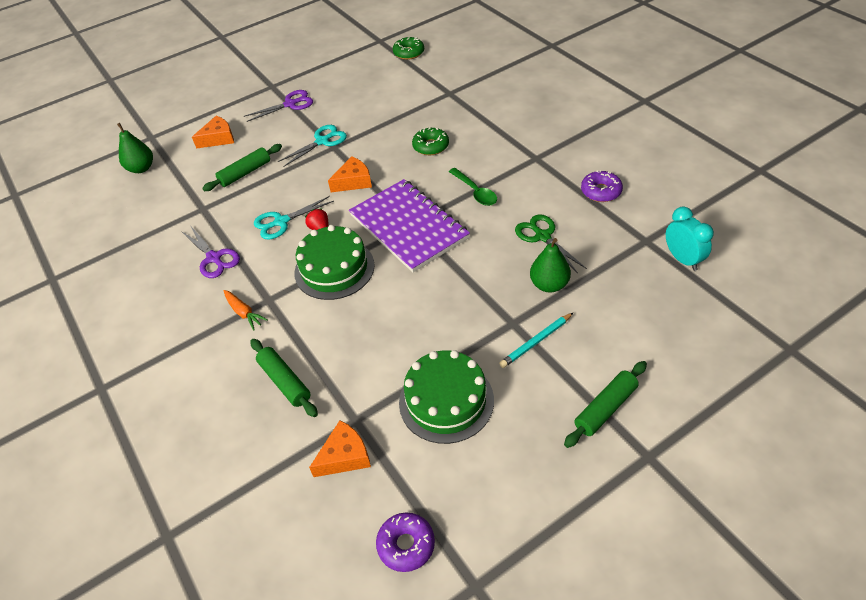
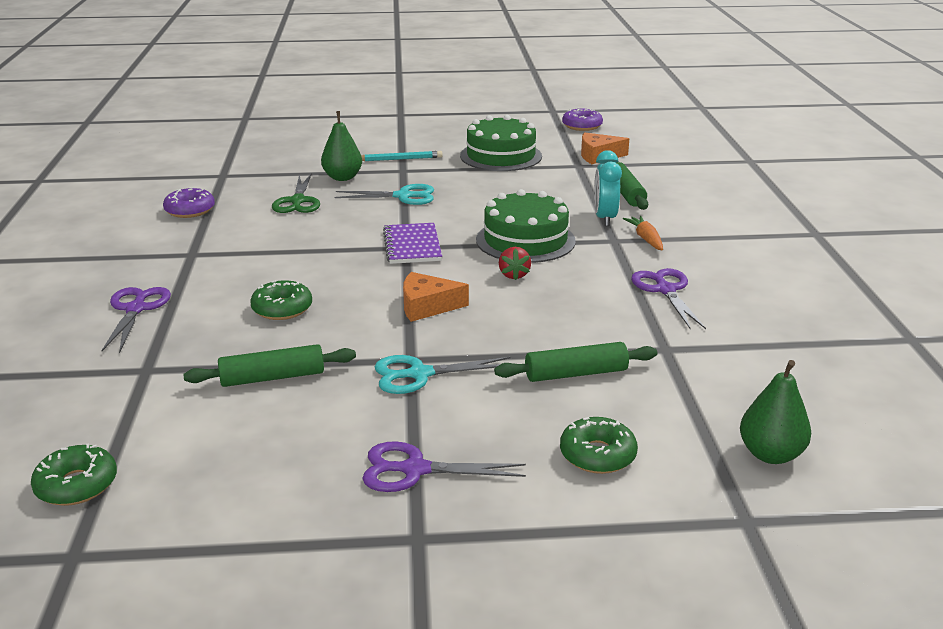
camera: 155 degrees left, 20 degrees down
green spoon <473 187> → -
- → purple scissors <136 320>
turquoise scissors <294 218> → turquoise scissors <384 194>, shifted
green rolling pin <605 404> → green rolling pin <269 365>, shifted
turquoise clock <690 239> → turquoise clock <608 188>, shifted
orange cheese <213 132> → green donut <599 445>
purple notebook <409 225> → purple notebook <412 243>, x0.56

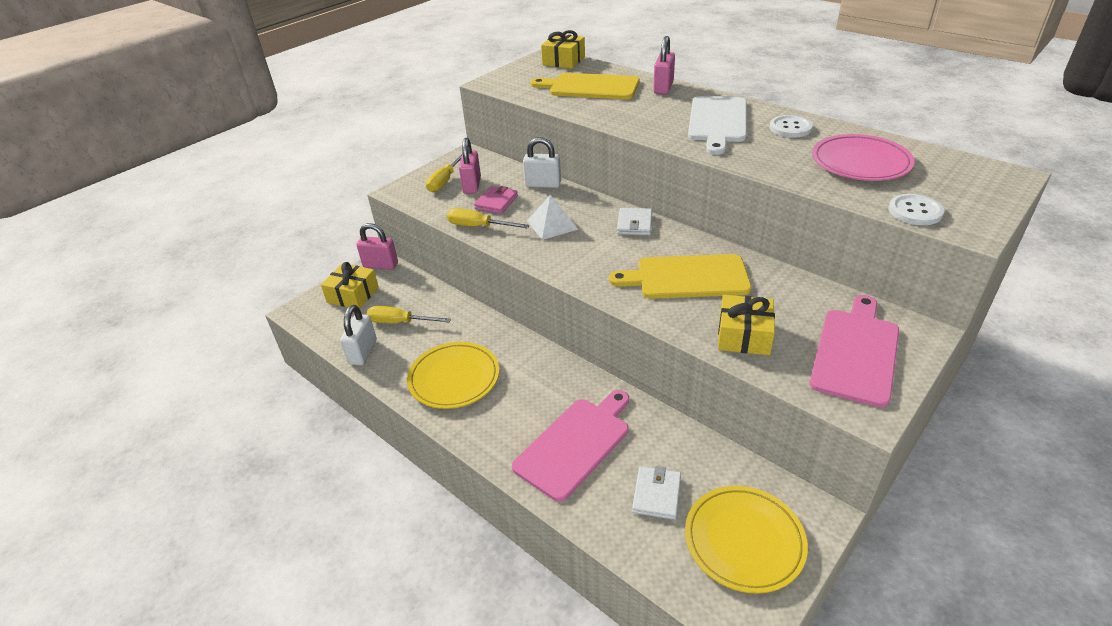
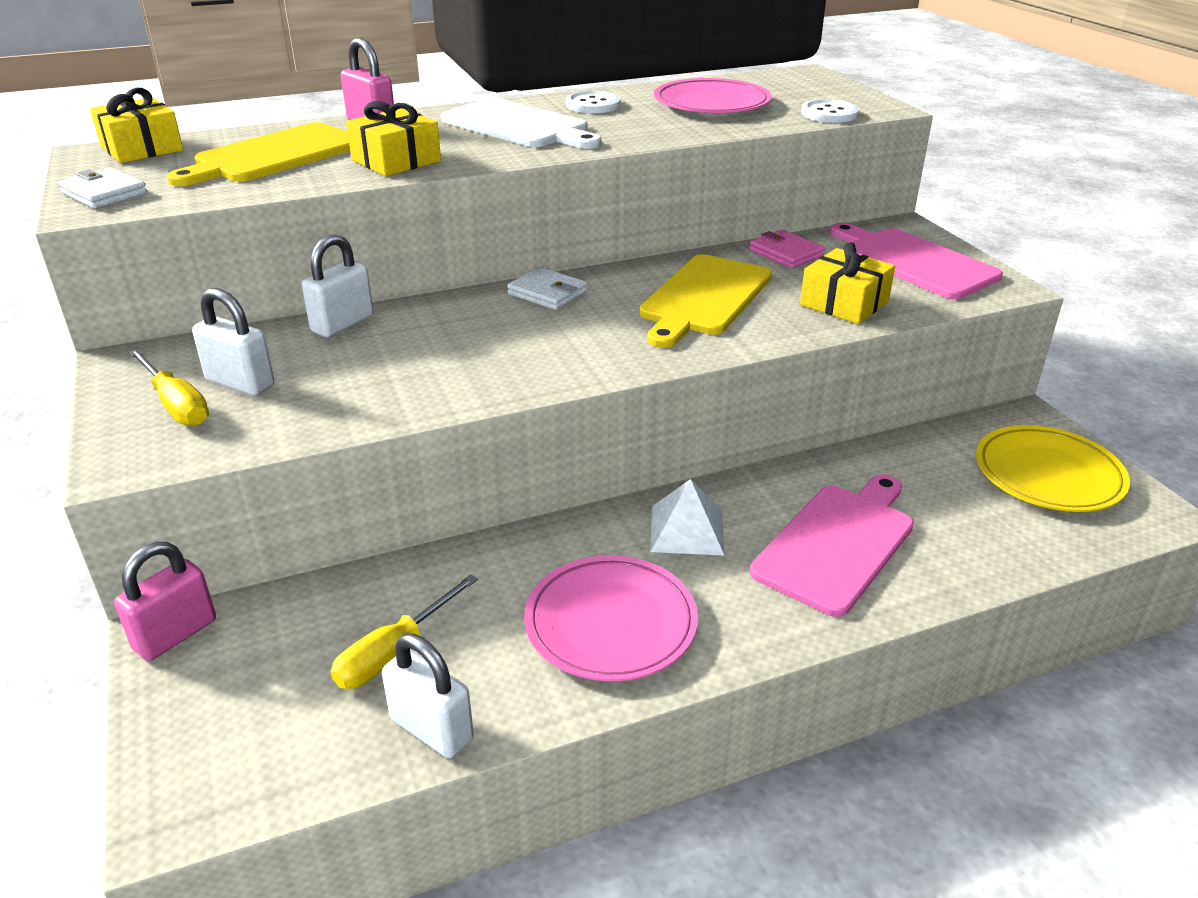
camera: 65 degrees left, 5 degrees down
yellow screwdriver <488 218> → -
yellow gift <350 285> → yellow gift <393 138>, shifted
pink wallet <496 200> → pink wallet <787 249>, shifted
white pyramid <552 217> → white pyramid <687 517>, shifted
white wallet <656 493> → white wallet <102 188>, shifted
yellow plate <453 375> → pink plate <611 618>
pink padlock <470 166> → white padlock <233 342>
pink cutting board <570 446> → pink cutting board <832 545>, 60 degrees clockwise

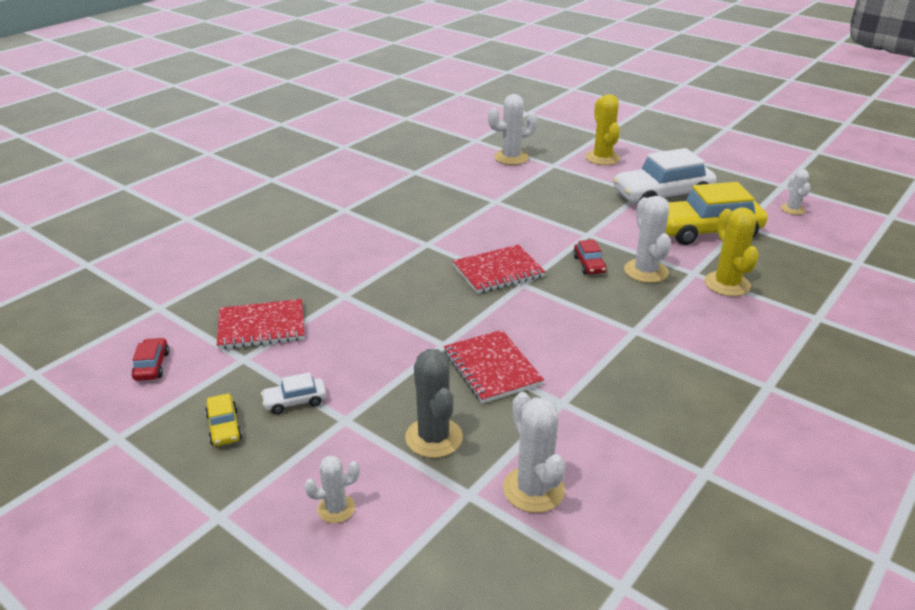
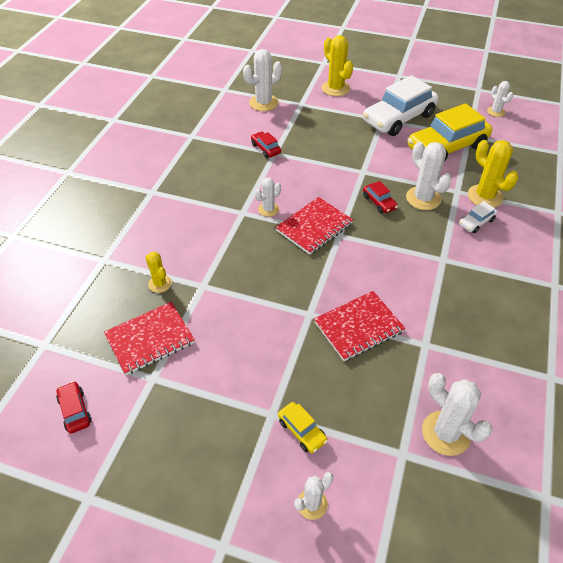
camera: 20 degrees left, 15 degrees up
grey cactus <434 403> → -
- → yellow cactus <158 272>
- → red car <266 144>
- → white cactus <268 197>
yellow car <223 419> → yellow car <303 427>, shifted
white car <293 393> → white car <478 217>, shifted
red notebook <494 367> → red notebook <359 326>, 75 degrees counterclockwise

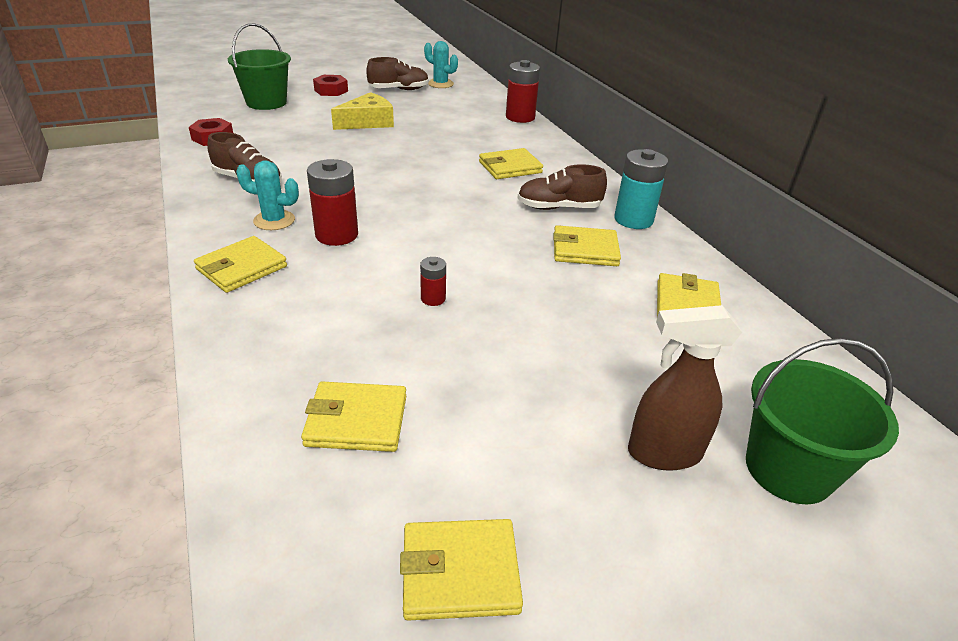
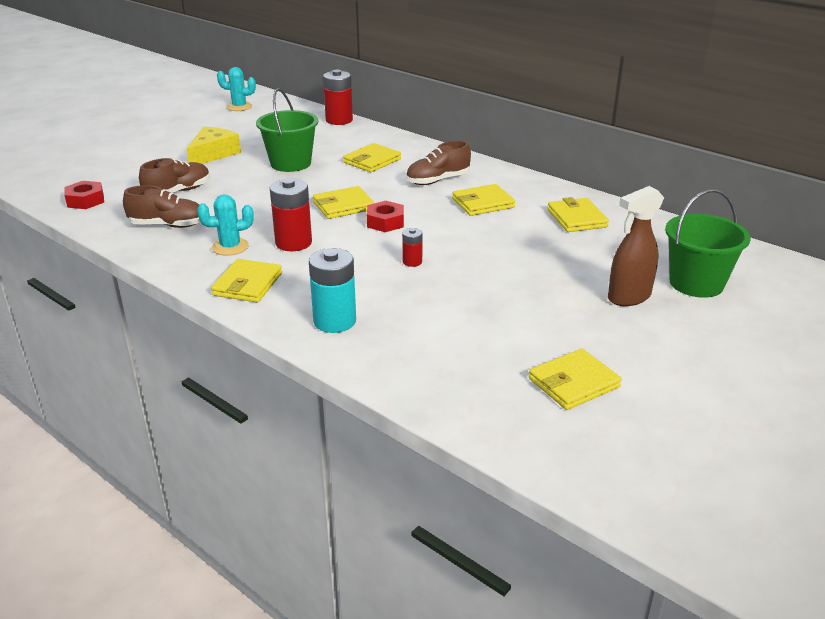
camera: 25 degrees left, 5 degrees down
green bucket <259 66> → green bucket <287 130>, shifted
yellow wallet <353 416> → yellow wallet <343 202>, shifted
red nut <330 85> → red nut <385 216>, shifted
brown shoe <397 73> → brown shoe <174 175>, shifted
turquoise battery <641 189> → turquoise battery <332 290>, shifted

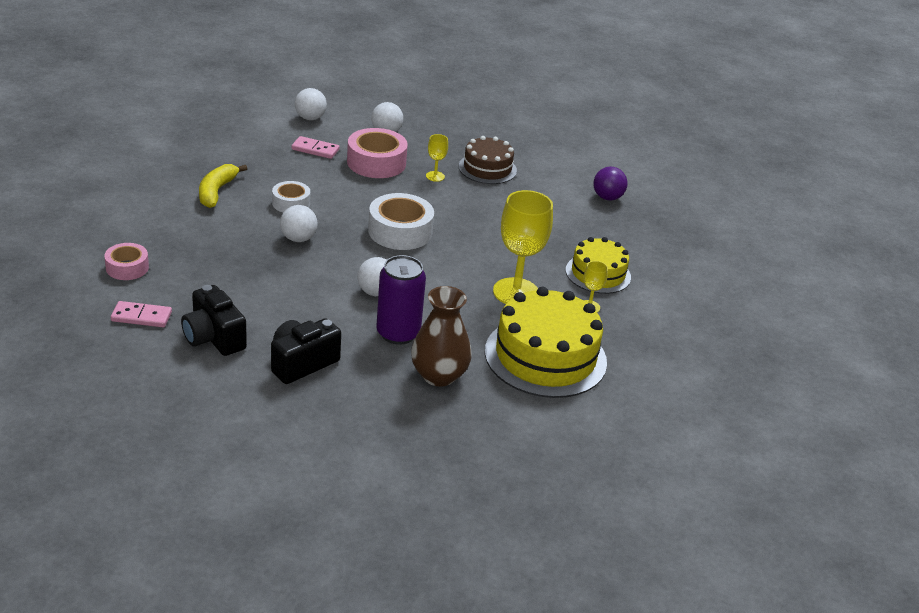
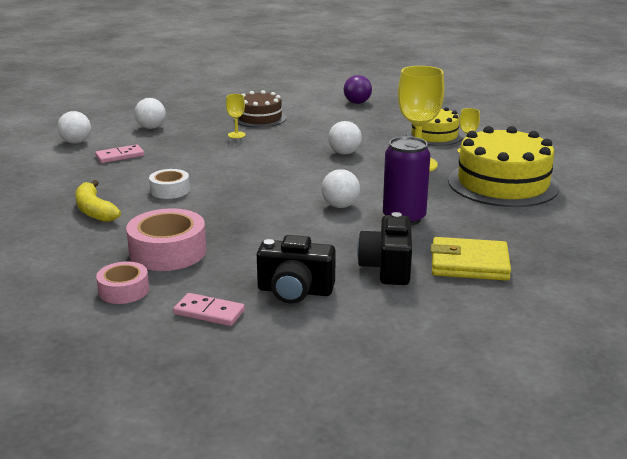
camera: 40 degrees left, 10 degrees down
white tape <401 221> → -
brown vase <441 336> → -
- → yellow wallet <471 259>
white ball <298 223> → white ball <345 138>, shifted
pink tape <377 153> → pink tape <166 239>, shifted
pink domino <141 314> → pink domino <209 309>, 60 degrees clockwise

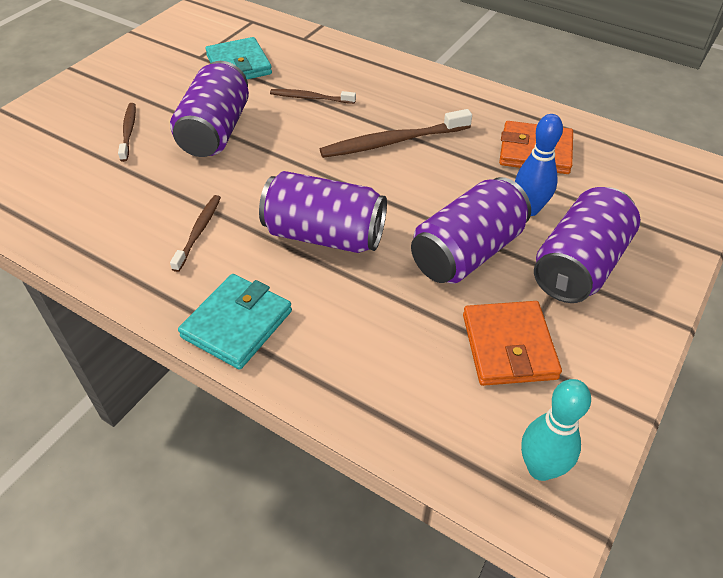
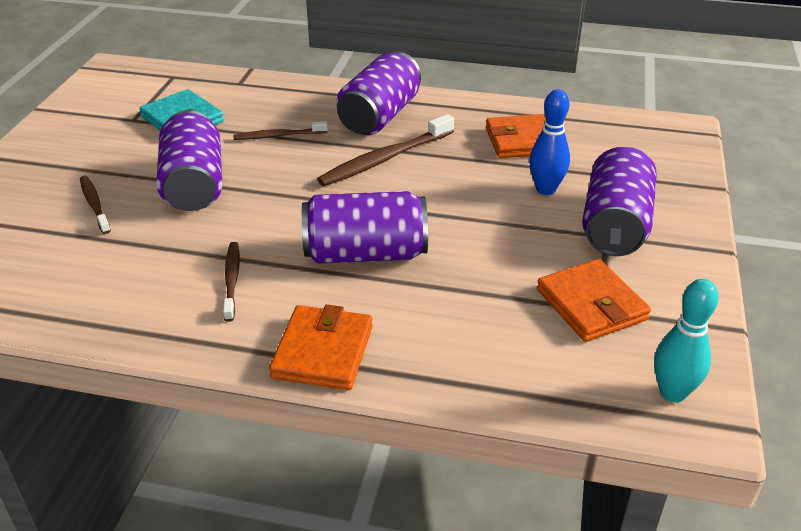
camera: 20 degrees left, 10 degrees down
purple can <471 230> → purple can <378 93>, shifted
turquoise wallet <235 322> → orange wallet <321 347>

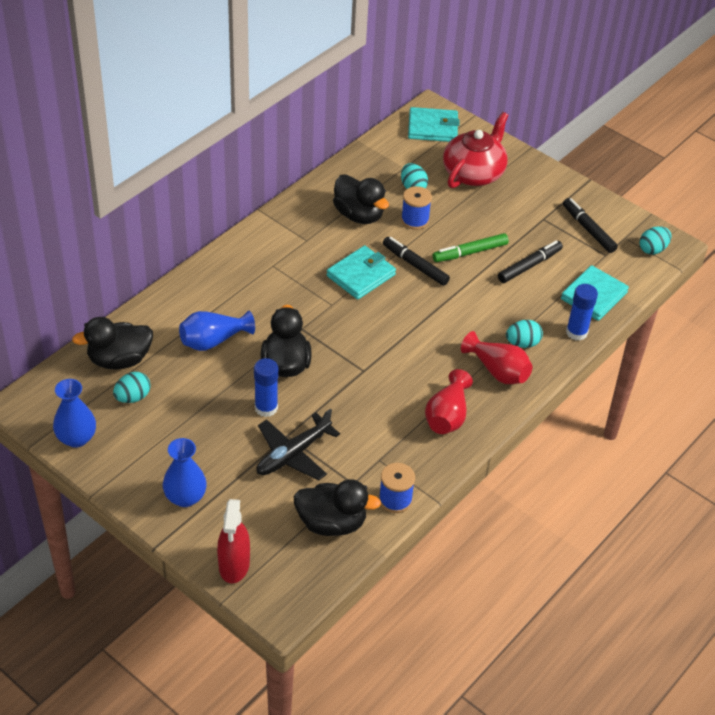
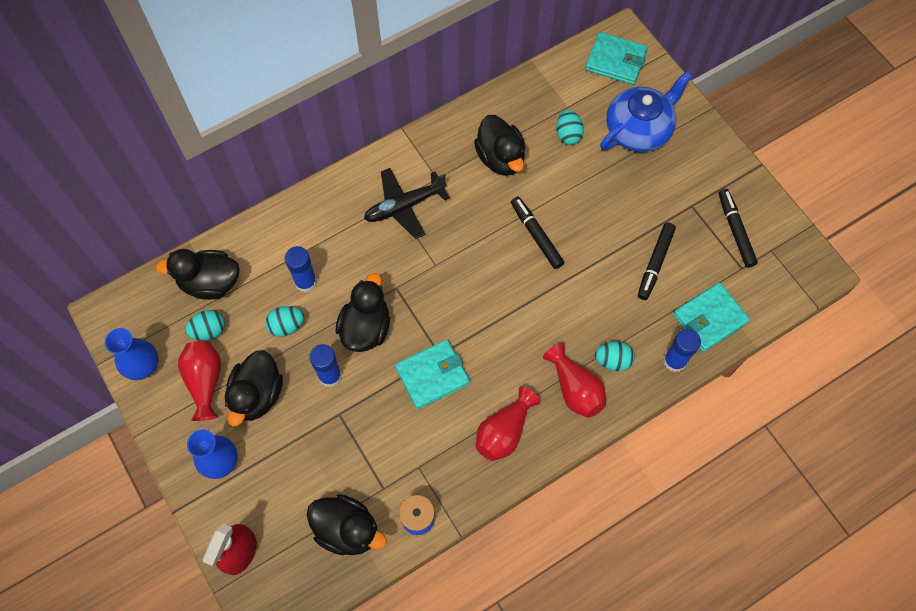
camera: 20 degrees right, 20 degrees up
blue spool <416 208> → -
green marker <471 247> → -
- → red vase <199 381>
- → black duck <254 388>
black plane <298 444> → black plane <407 203>, shifted
turquoise wallet <361 272> → turquoise wallet <432 374>, shifted
turquoise egg <656 240> → turquoise egg <284 321>, shifted
blue vase <217 330> → blue glue stick <301 269>
red teapot <475 150> → blue teapot <646 111>
black marker <530 261> → black marker <657 261>, 135 degrees clockwise

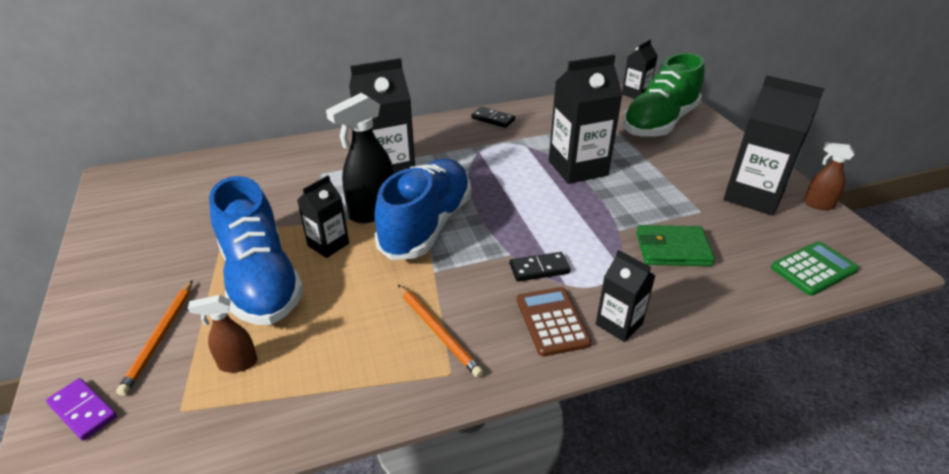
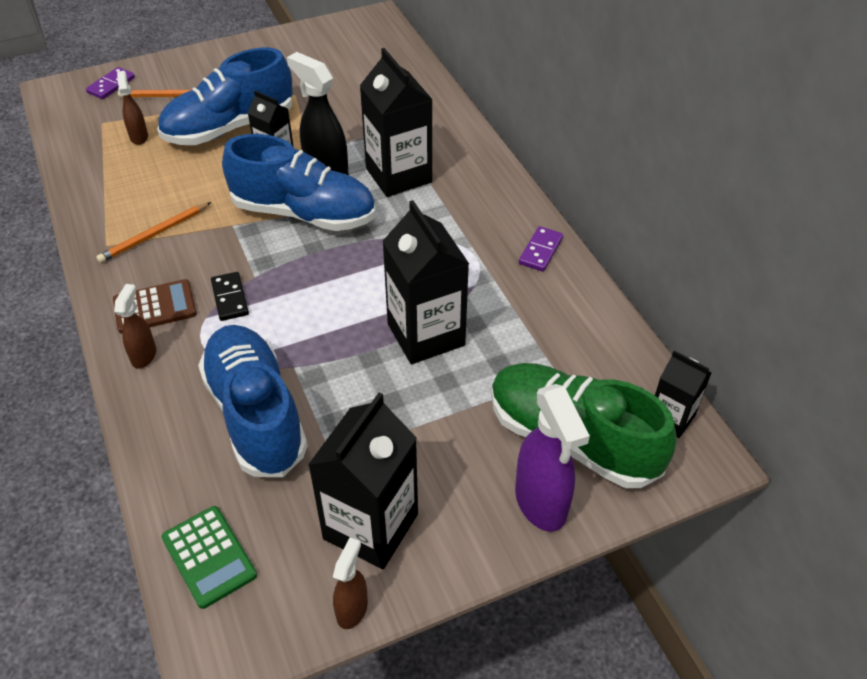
camera: 85 degrees right, 10 degrees up
- → purple spray bottle <552 458>
black carton <625 296> → brown spray bottle <135 326>
green wallet <675 245> → blue shoe <252 401>
black domino <493 117> → purple domino <541 249>

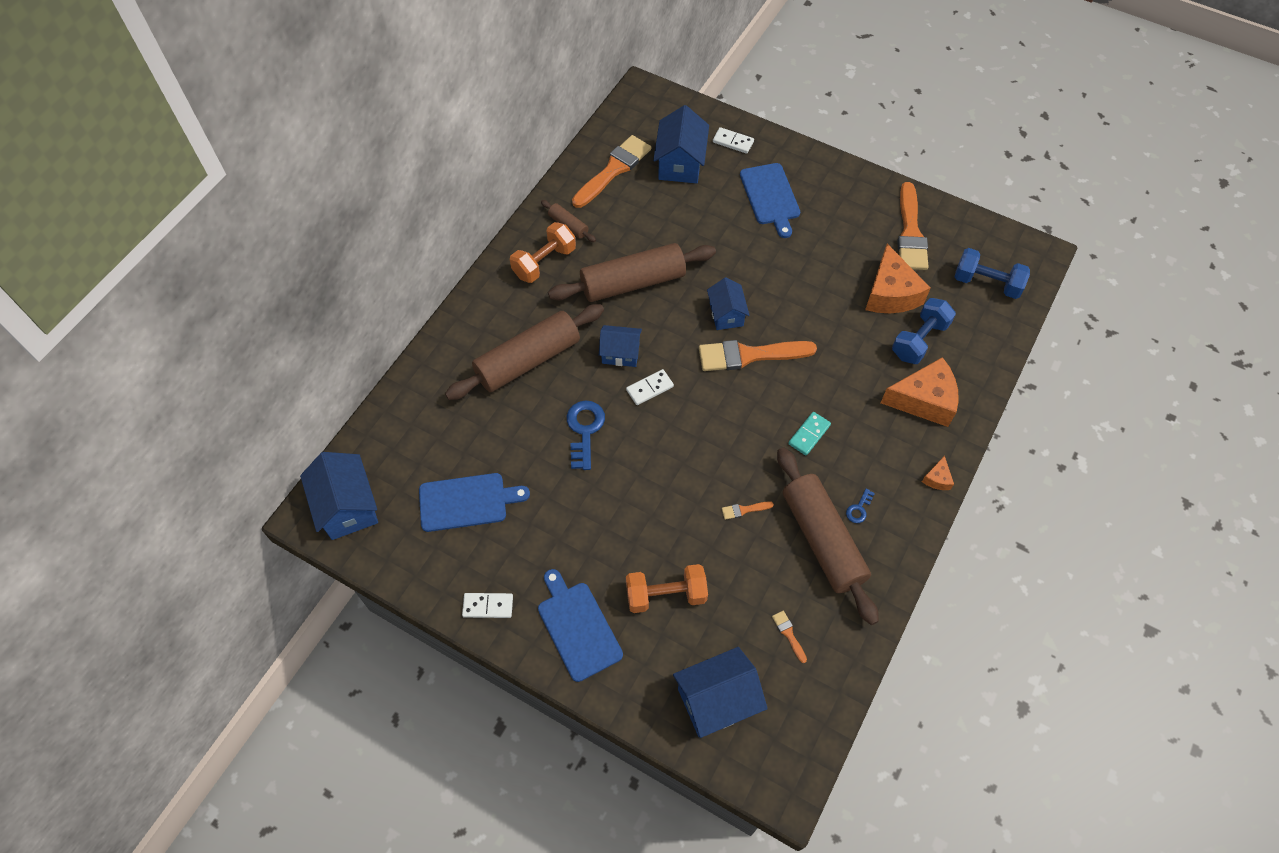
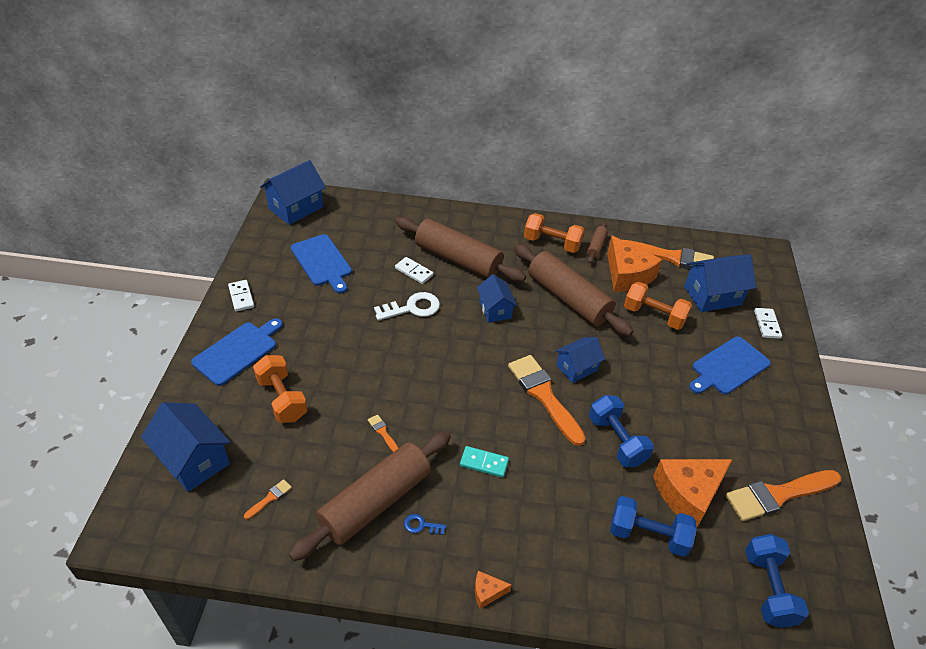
camera: 65 degrees right, 15 degrees down
- → blue dumbbell <621 431>
- → orange dumbbell <658 305>
white domino <650 387> → white domino <414 270>, shifted
orange cheese <920 392> → orange cheese <634 263>, shifted
blue key <586 435> → white key <407 306>

